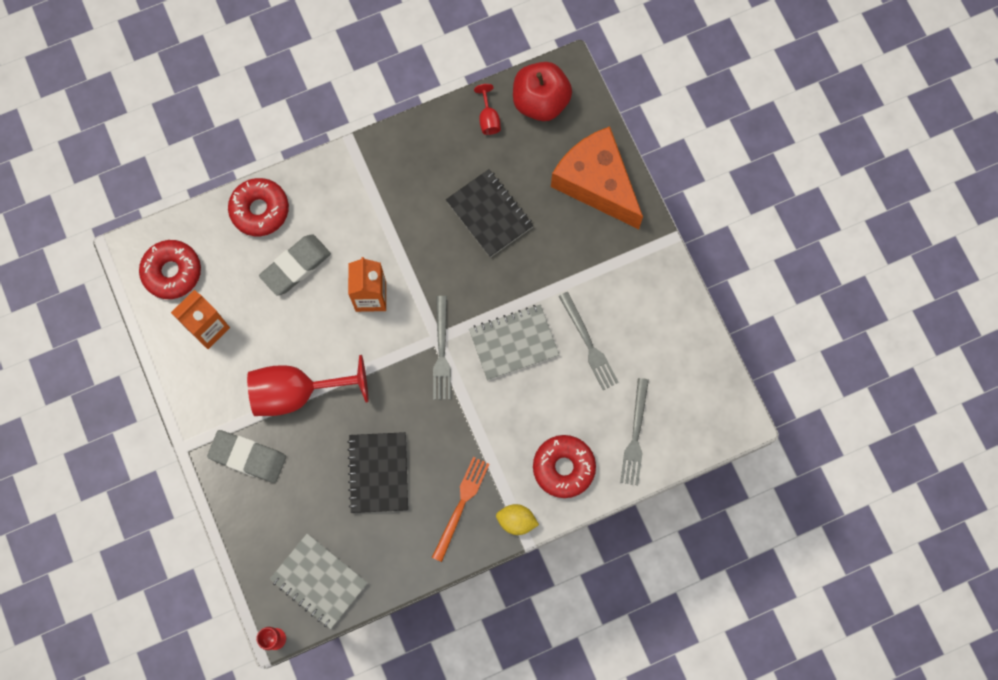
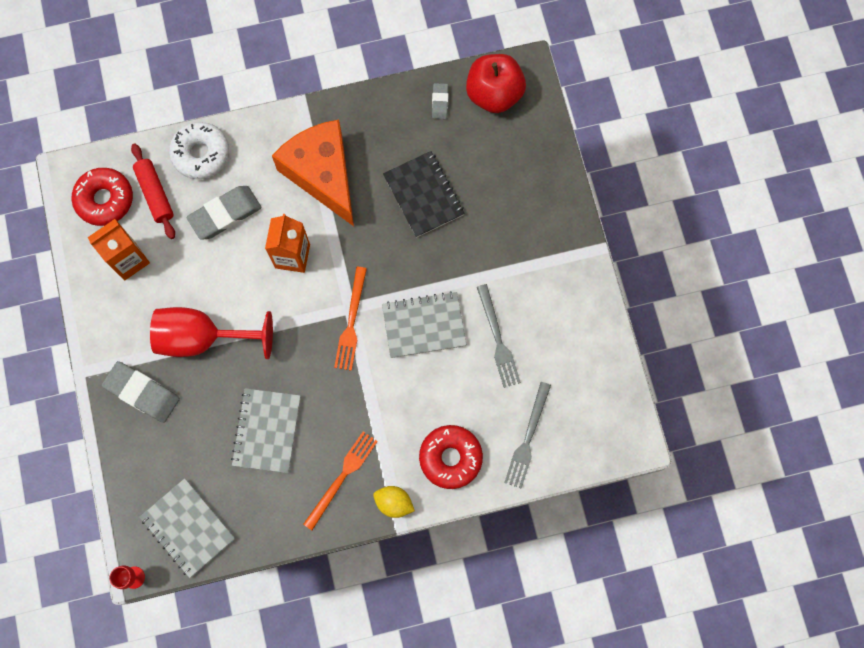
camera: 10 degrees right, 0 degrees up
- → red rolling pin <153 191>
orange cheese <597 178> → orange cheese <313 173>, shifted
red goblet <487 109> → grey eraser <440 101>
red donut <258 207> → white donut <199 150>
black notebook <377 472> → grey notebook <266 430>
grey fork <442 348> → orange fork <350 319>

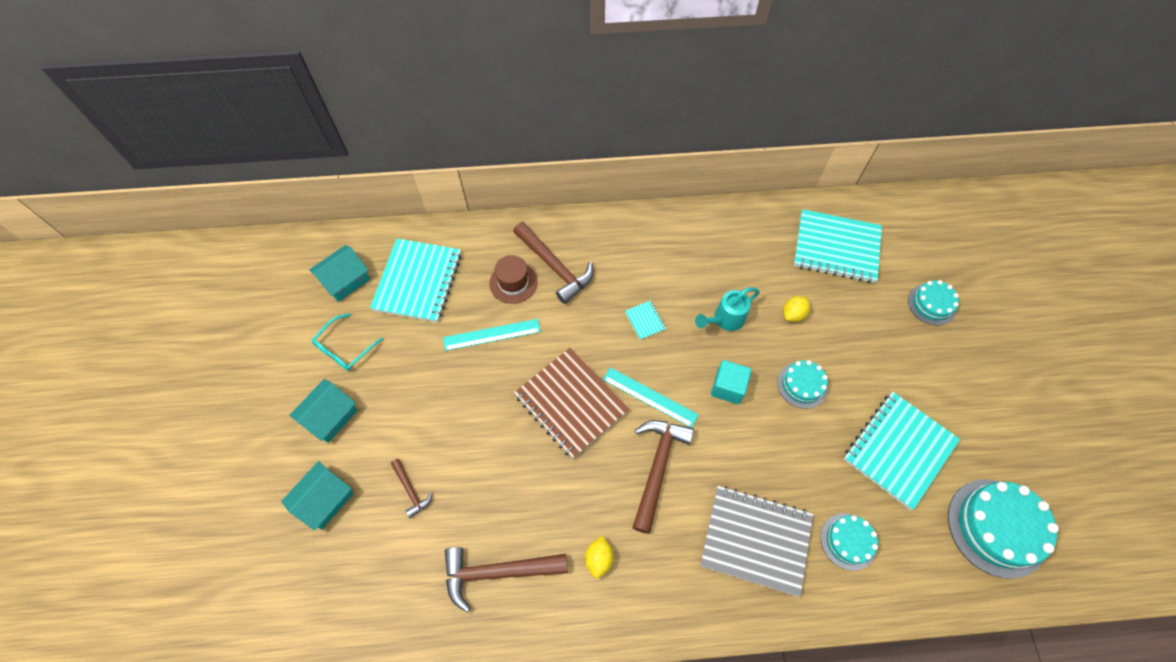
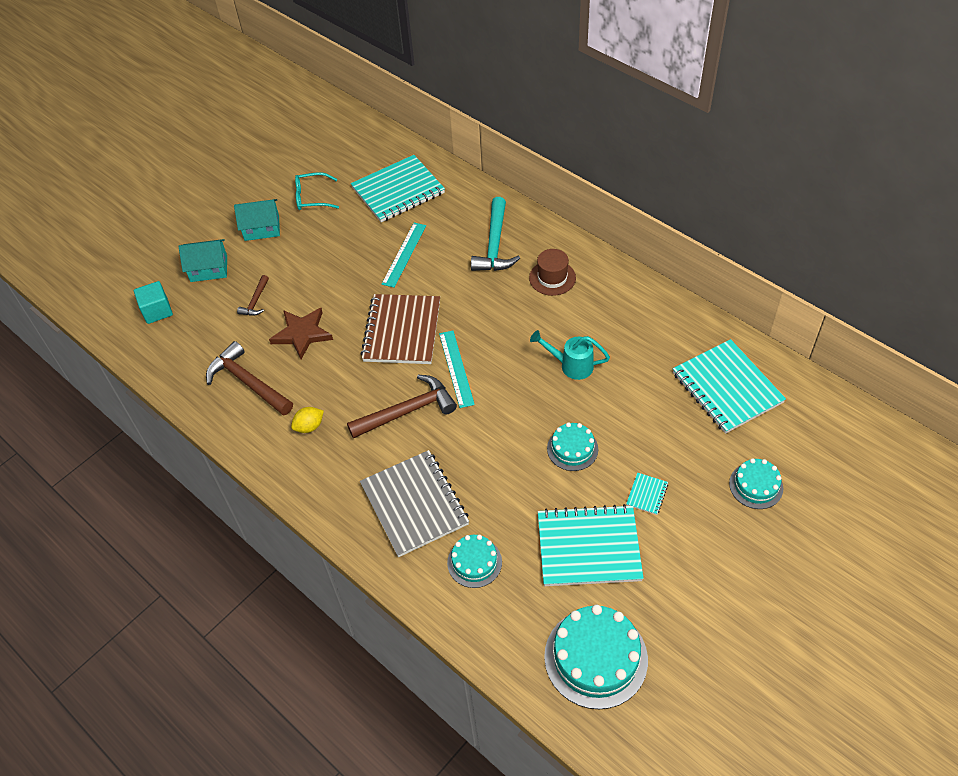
camera: 50 degrees right, 10 degrees down
turquoise house <339 273> → -
yellow lemon <796 309> → -
- → brown star <301 333>
brown hat <513 279> → brown hat <552 272>, shifted
turquoise notebook <645 320> → turquoise notebook <647 494>, shifted
turquoise cube <731 382> → turquoise cube <153 302>, shifted
brown hammer <553 263> → turquoise hammer <495 234>
turquoise ruler <492 335> → turquoise ruler <403 255>, 75 degrees clockwise

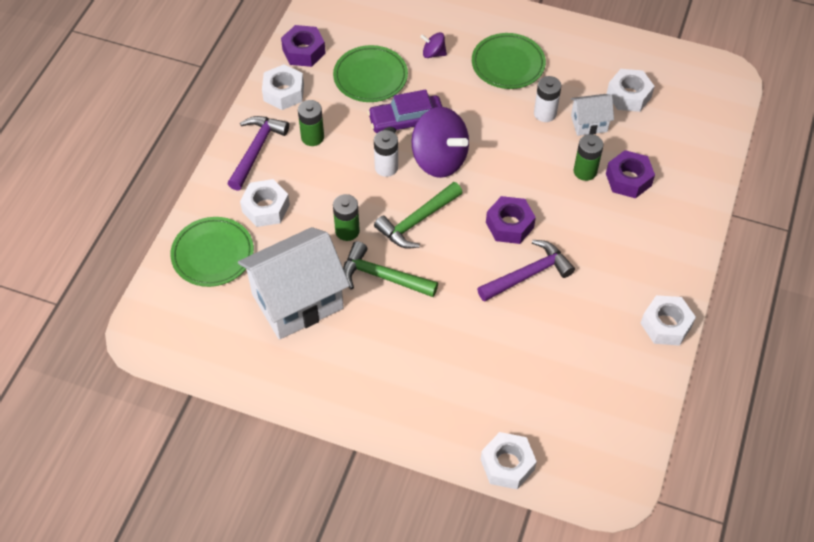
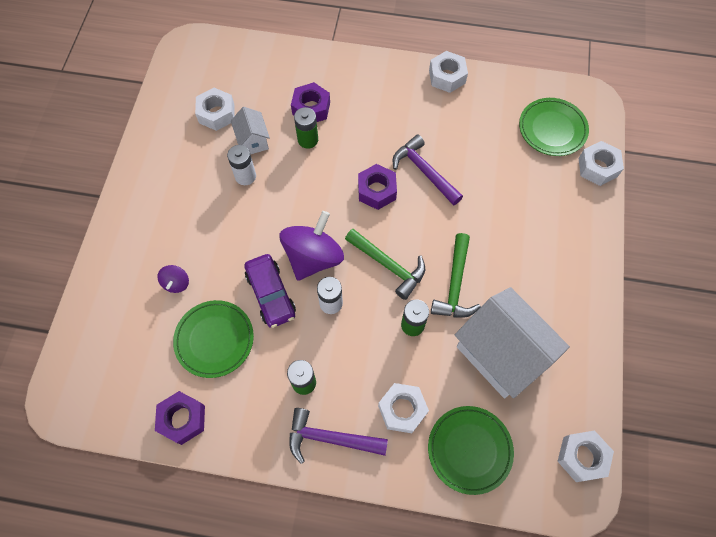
camera: 100 degrees left, 10 degrees up
white nut <283 87> → white nut <585 456>, shifted
green plate <509 61> → green plate <554 127>, shifted

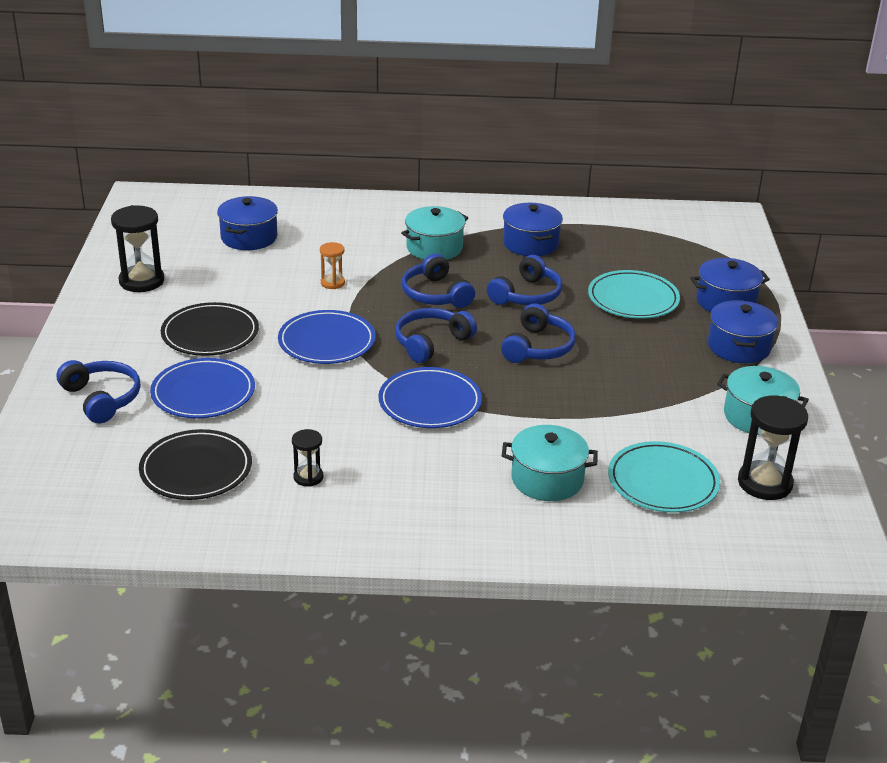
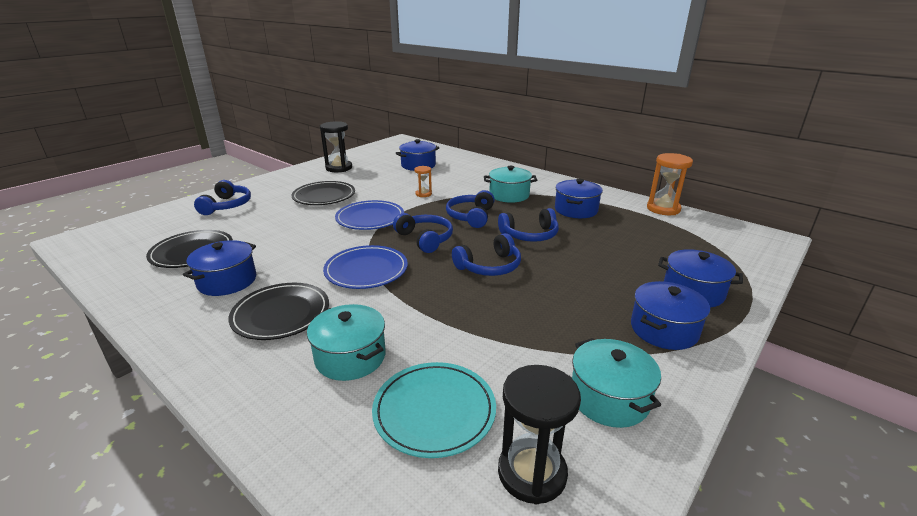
camera: 40 degrees right, 5 degrees down
blue plate <202 388> → -
turquoise plate <634 294> → -
- → black plate <278 311>
- → orange hourglass <670 184>
black hourglass <307 458> → blue pot <219 268>
blue headphones <436 335> → blue headphones <423 233>, 60 degrees clockwise

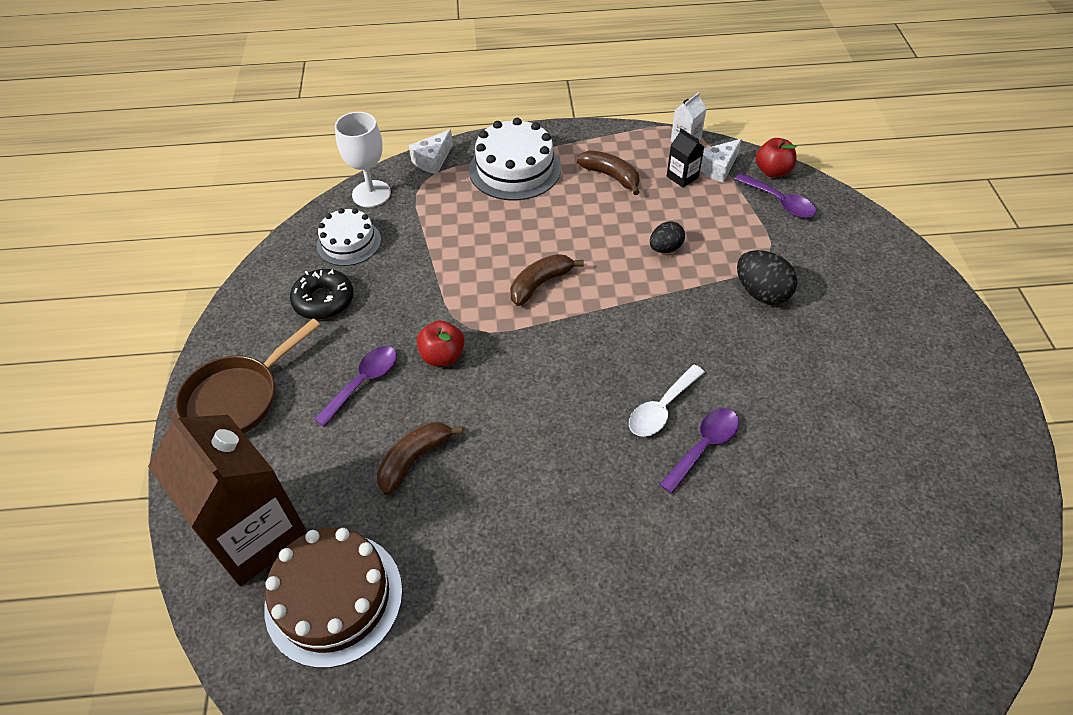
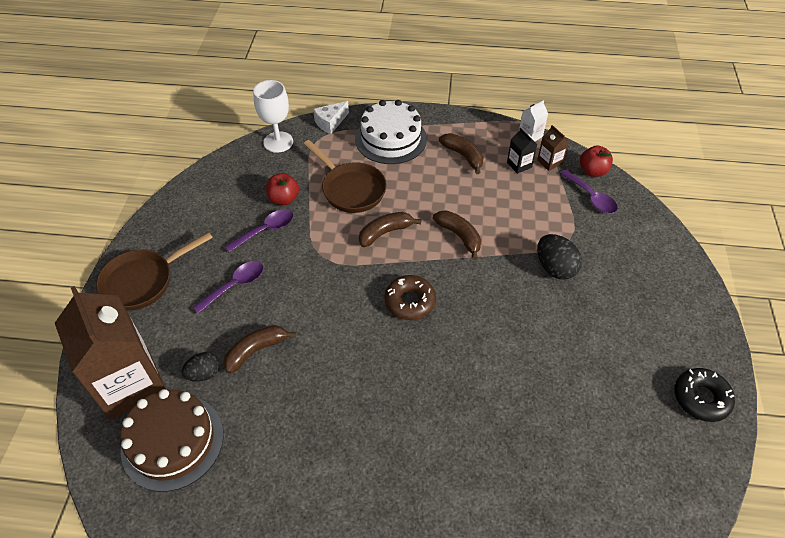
camera: 10 degrees right, 0 degrees up
white cake <349 237> → -
white spoon <667 400> → -
- → brown pan <345 176>
- → brown donut <410 297>
- → brown banana <457 235>
black donut <321 294> → black donut <704 395>, shifted
red apple <441 343> → red apple <282 189>, shifted
black egg <667 237> → black egg <201 367>, shifted
purple spoon <699 451> → purple spoon <259 231>, shifted
white cheese <721 161> → brown carton <553 148>

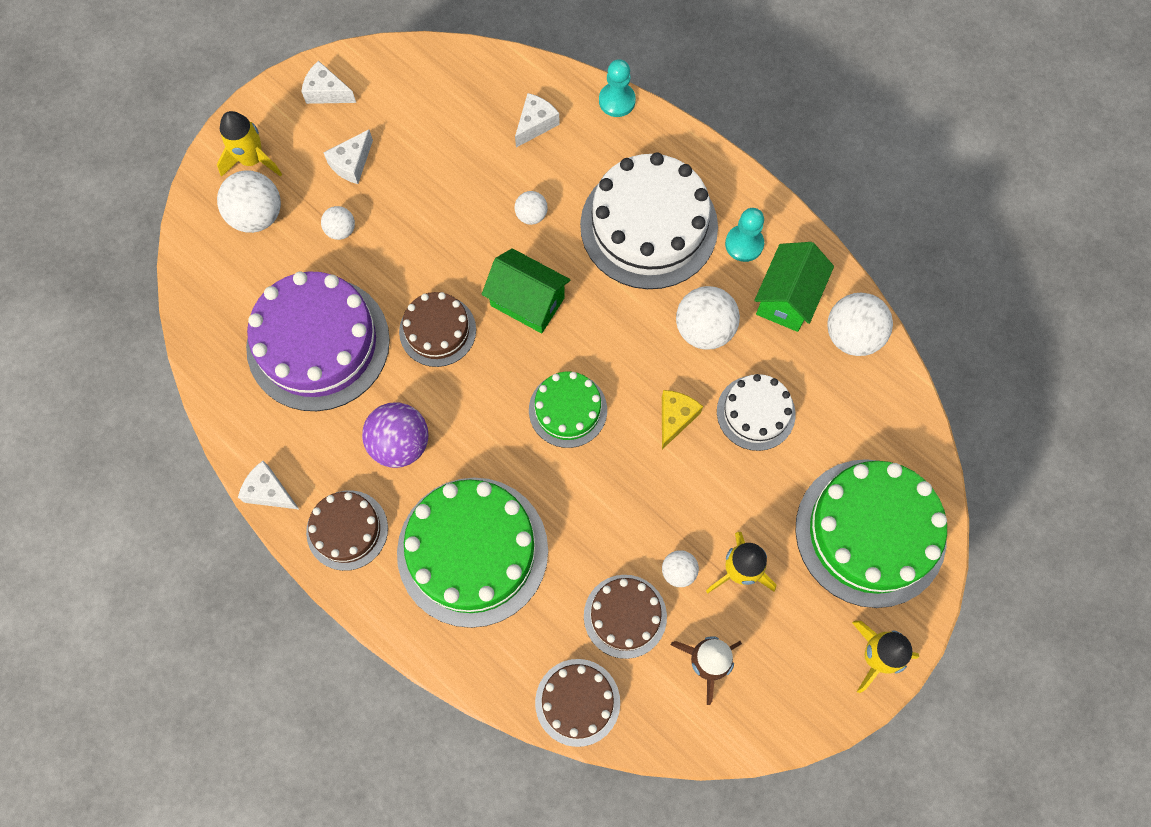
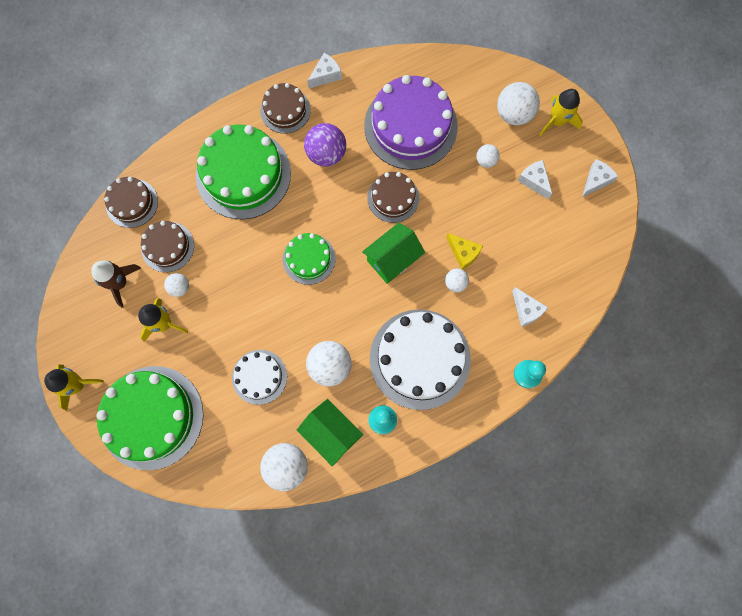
camera: 110 degrees right, 5 degrees up
yellow cheese <682 419> → yellow cheese <464 251>, shifted

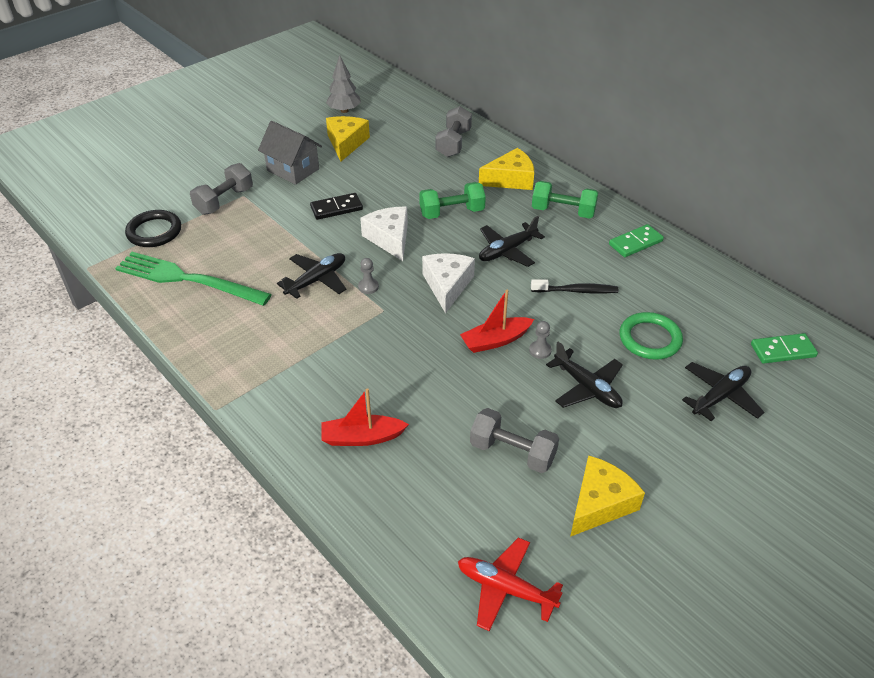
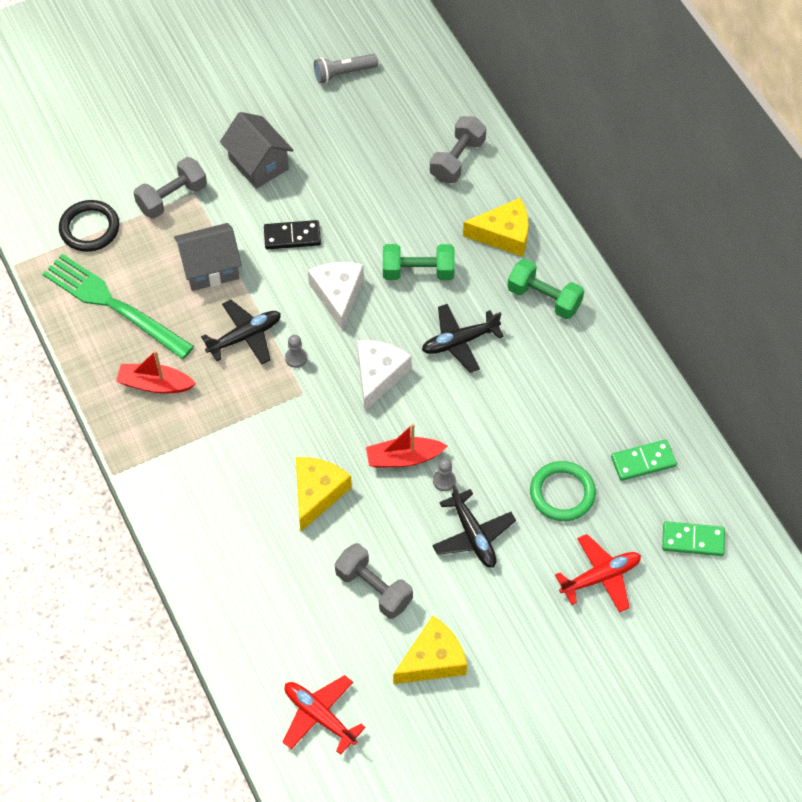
camera: 15 degrees right, 15 degrees up
black toothbrush <575 286> → -
- → grey house <208 257>
red boat <365 417> → red boat <156 372>, shifted
yellow cheese <348 139> → yellow cheese <324 494>, shifted
green domino <636 240> → green domino <644 460>, shifted
grey tree <343 84> → grey flashlight <346 69>
black plane <723 391> → red plane <598 573>

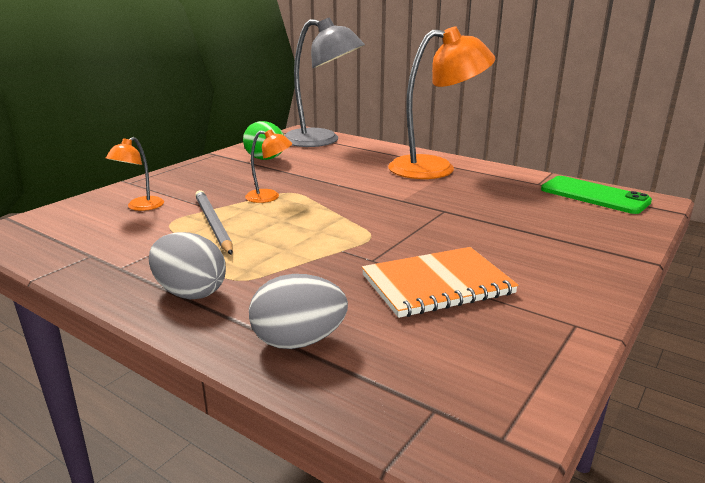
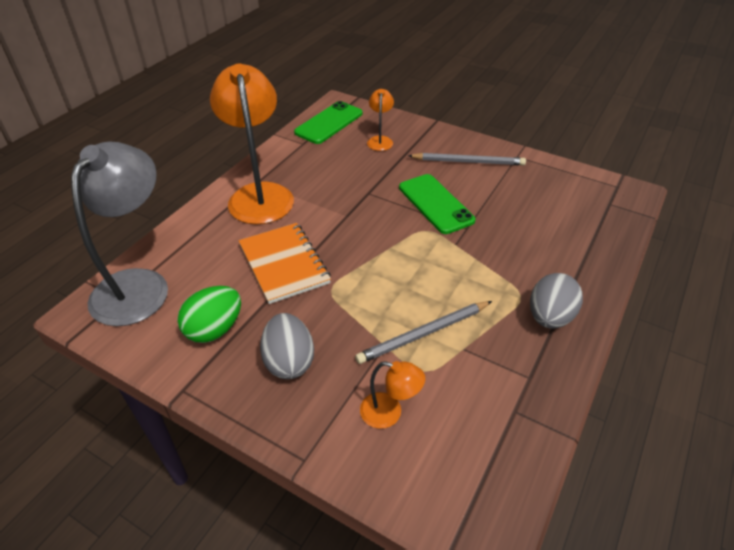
camera: 95 degrees left, 20 degrees up
- → green phone <437 204>
- → grey pencil <467 159>
orange lamp <268 166> → orange lamp <380 120>, shifted
grey egg <298 311> → grey egg <287 346>, shifted
orange notebook <440 282> → orange notebook <285 263>, shifted

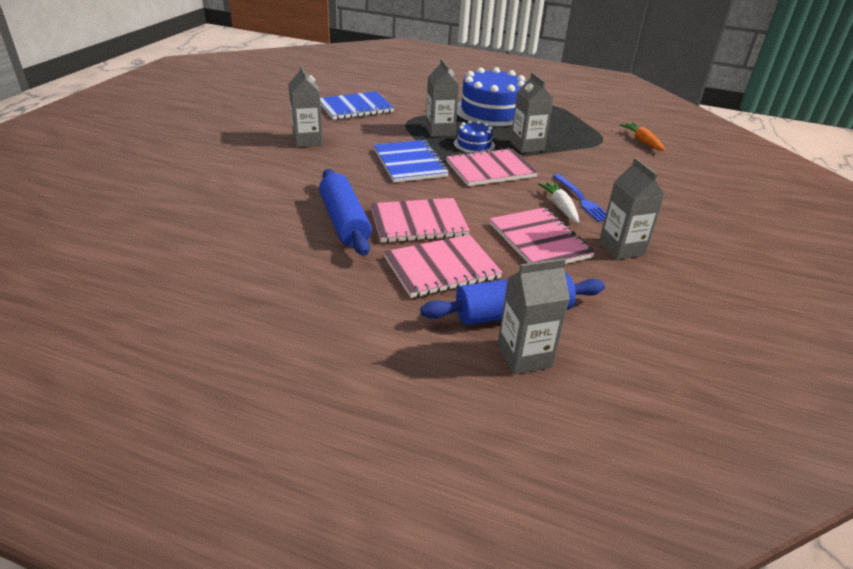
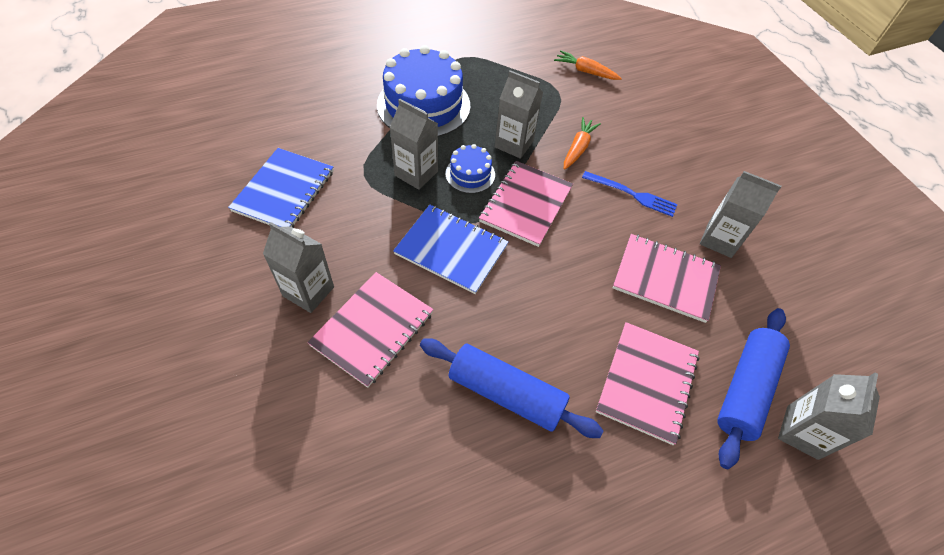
camera: 45 degrees left, 20 degrees up
white carrot <558 202> → -
- → orange carrot <582 143>
pink notebook <420 220> → pink notebook <370 330>, shifted

